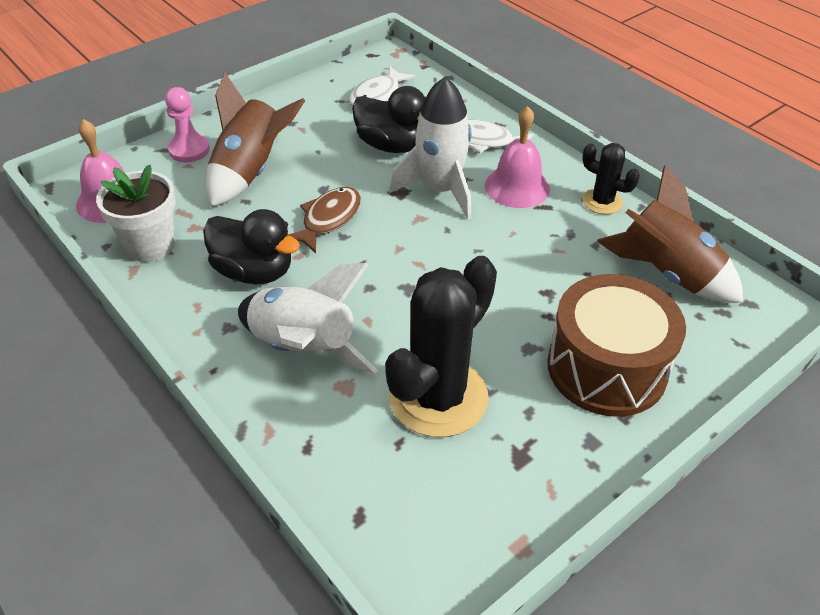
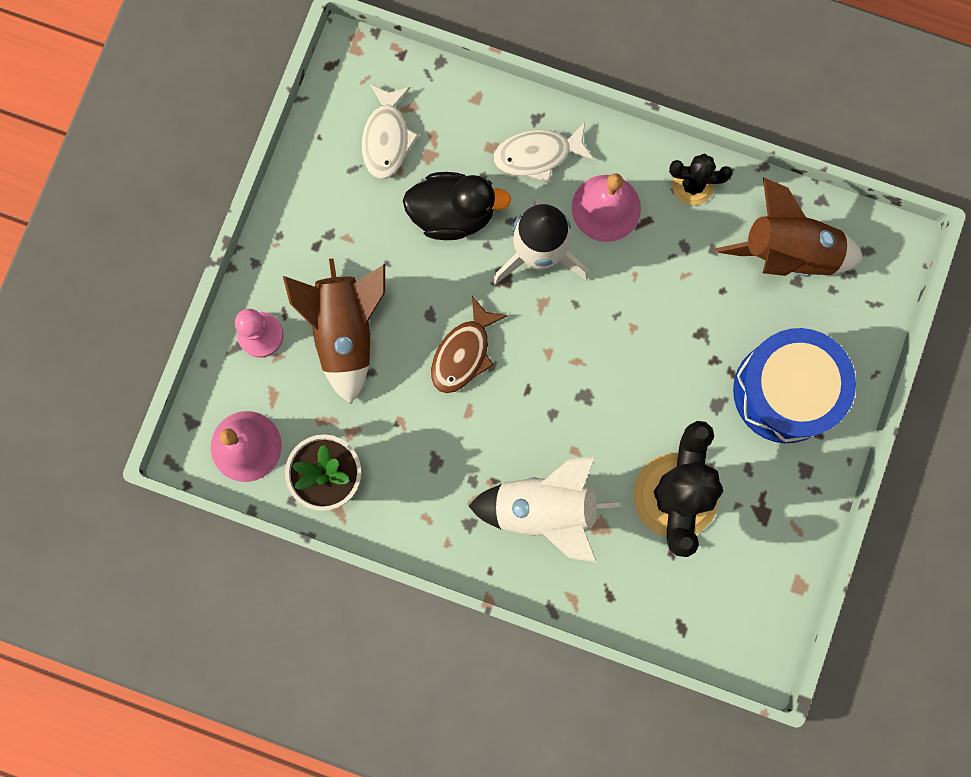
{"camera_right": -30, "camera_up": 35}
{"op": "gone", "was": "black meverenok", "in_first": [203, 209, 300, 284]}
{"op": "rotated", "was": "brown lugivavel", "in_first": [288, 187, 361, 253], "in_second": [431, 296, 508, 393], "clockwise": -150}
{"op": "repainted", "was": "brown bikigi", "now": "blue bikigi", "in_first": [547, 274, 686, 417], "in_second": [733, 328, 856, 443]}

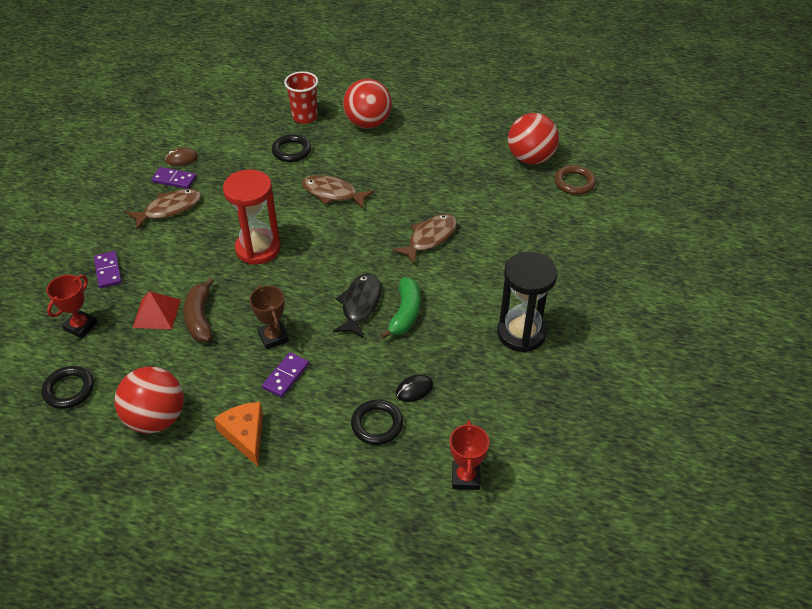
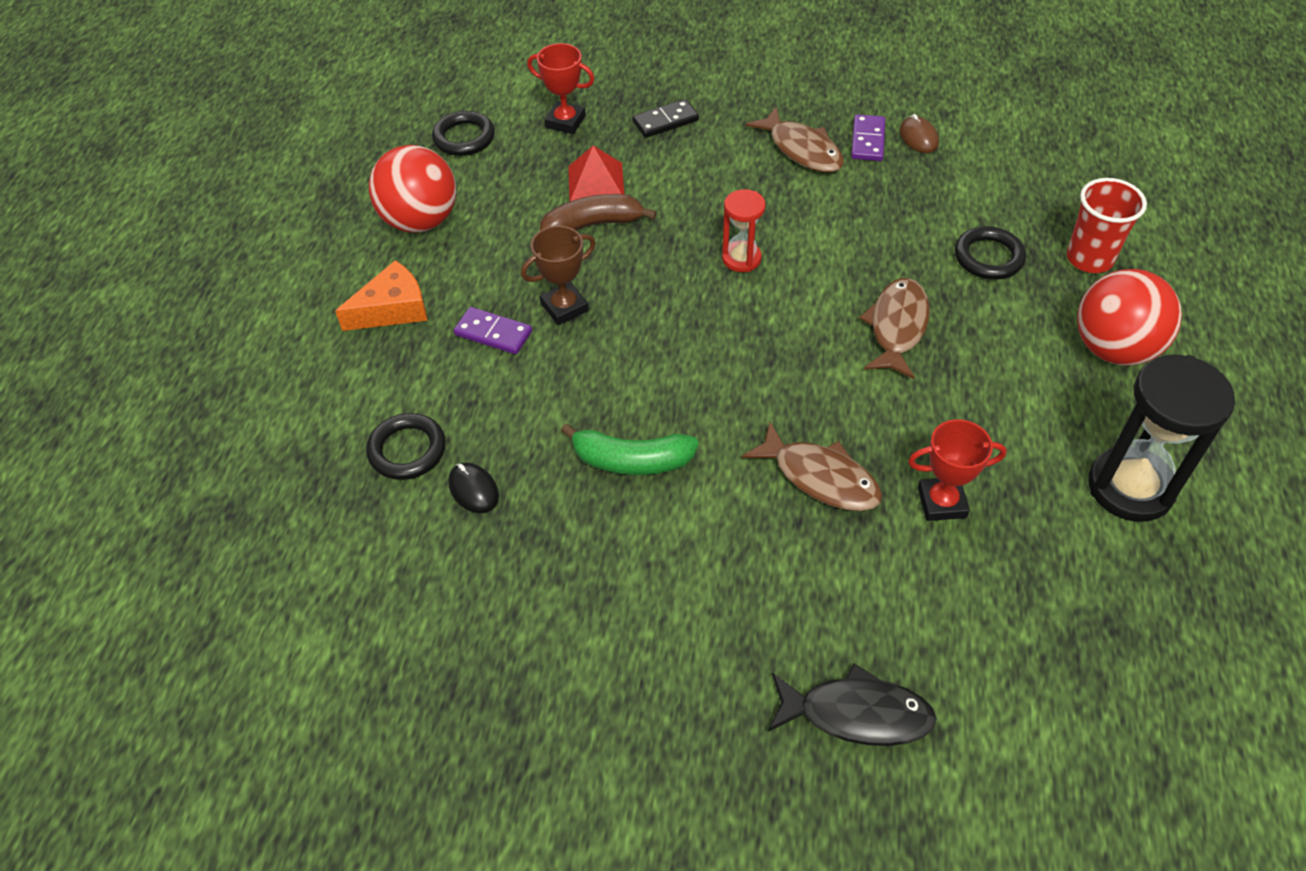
{"camera_right": 85, "camera_up": 5}
{"op": "repainted", "was": "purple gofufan", "now": "black gofufan", "in_first": [94, 251, 122, 288], "in_second": [632, 99, 699, 138]}
{"op": "scaled", "was": "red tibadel", "in_first": [223, 169, 281, 265], "in_second": [722, 189, 766, 272], "ratio": 0.56}
{"op": "shifted", "was": "black lugivavel", "in_first": [333, 273, 381, 338], "in_second": [768, 664, 937, 746]}
{"op": "shifted", "was": "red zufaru", "in_first": [450, 420, 489, 490], "in_second": [908, 419, 1007, 521]}
{"op": "shifted", "was": "black tibadel", "in_first": [497, 252, 558, 353], "in_second": [1088, 355, 1235, 522]}
{"op": "gone", "was": "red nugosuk", "in_first": [508, 113, 559, 164]}
{"op": "gone", "was": "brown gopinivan", "in_first": [555, 165, 596, 195]}

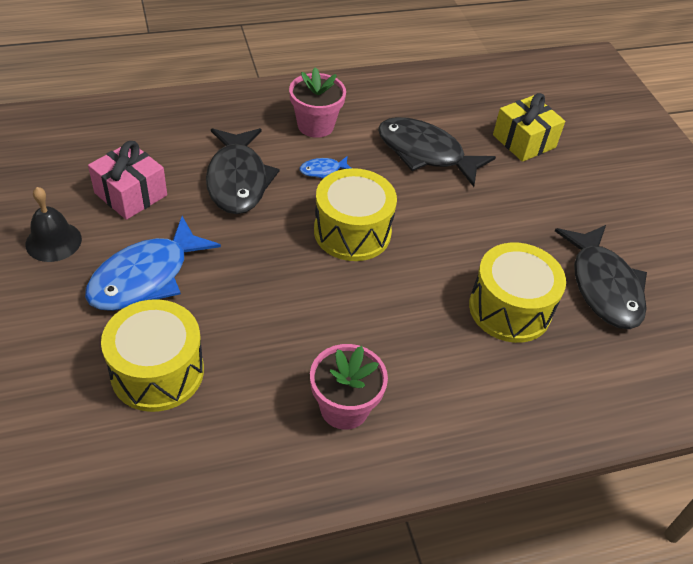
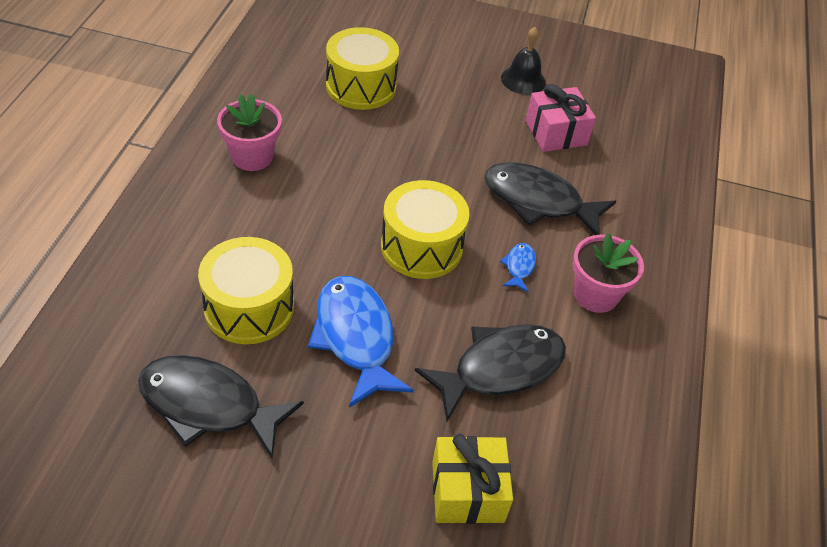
{"camera_right": 120, "camera_up": 0}
{"op": "shifted", "was": "blue lugivavel", "in_first": [85, 216, 221, 311], "in_second": [308, 276, 414, 407]}

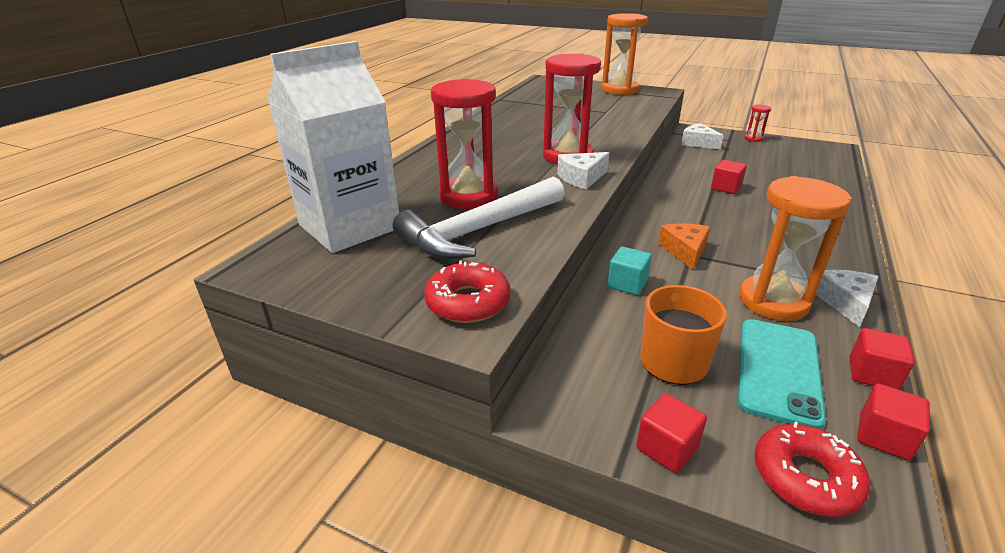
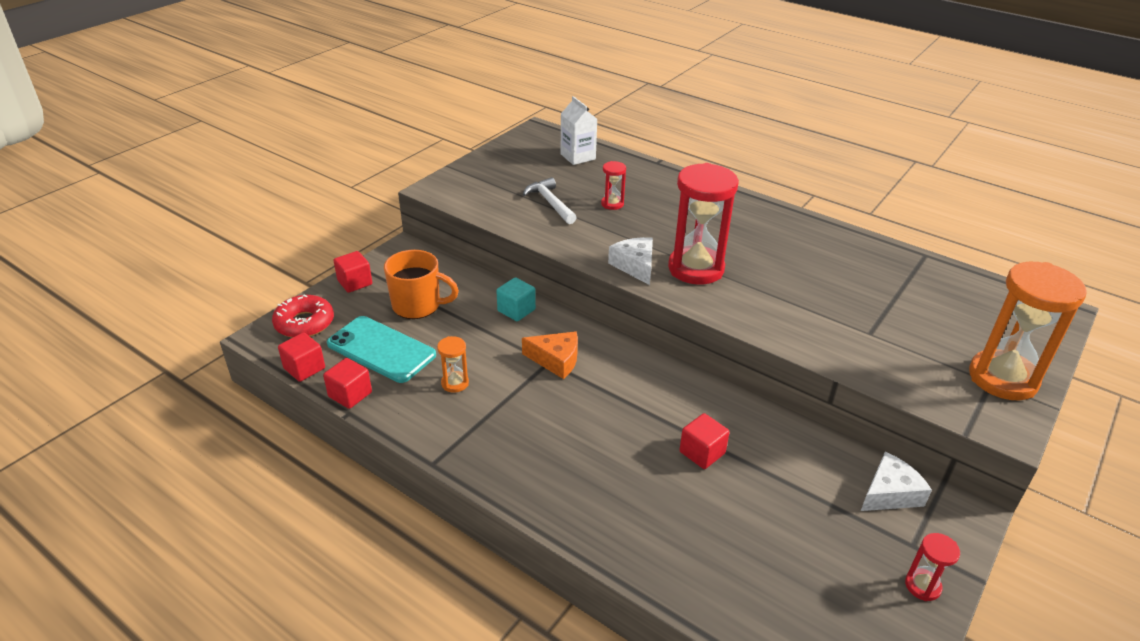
{"camera_right": 100, "camera_up": 5}
{"op": "scaled", "was": "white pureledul", "in_first": [268, 41, 399, 253], "in_second": [561, 96, 597, 165], "ratio": 0.49}
{"op": "scaled", "was": "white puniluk", "in_first": [393, 177, 565, 259], "in_second": [523, 177, 577, 224], "ratio": 0.54}
{"op": "gone", "was": "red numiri", "in_first": [424, 260, 511, 323]}
{"op": "scaled", "was": "red tibadel", "in_first": [431, 79, 498, 209], "in_second": [601, 161, 626, 210], "ratio": 0.45}
{"op": "scaled", "was": "orange tibadel", "in_first": [739, 176, 852, 321], "in_second": [437, 336, 469, 393], "ratio": 0.45}
{"op": "gone", "was": "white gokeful", "in_first": [816, 270, 878, 328]}

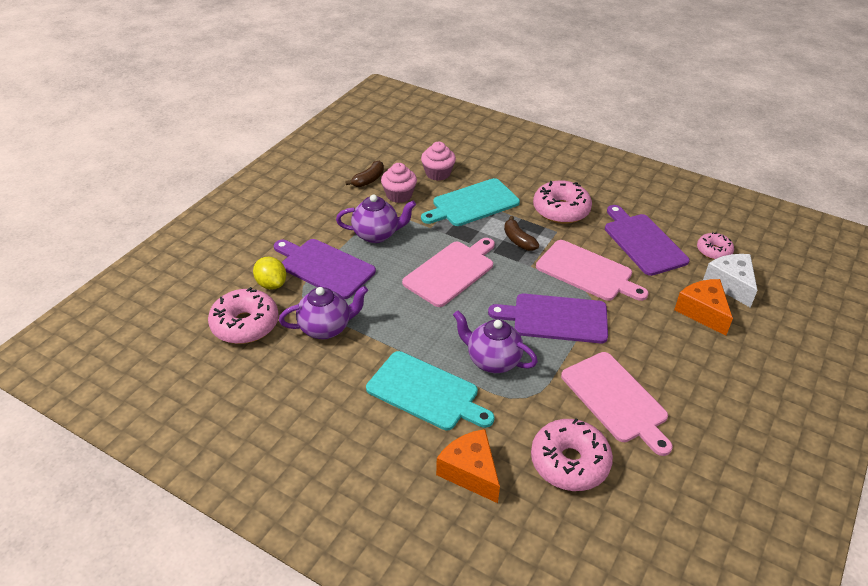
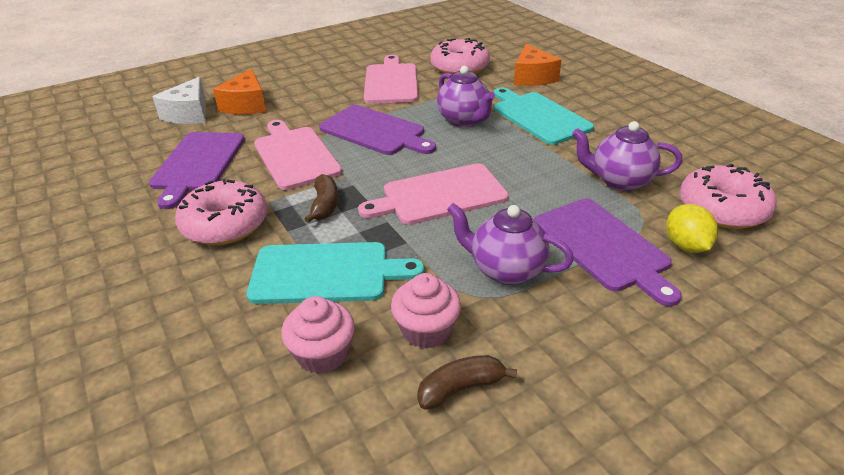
{"camera_right": -150, "camera_up": -5}
{"op": "gone", "was": "pink numiri", "in_first": [697, 232, 734, 260]}

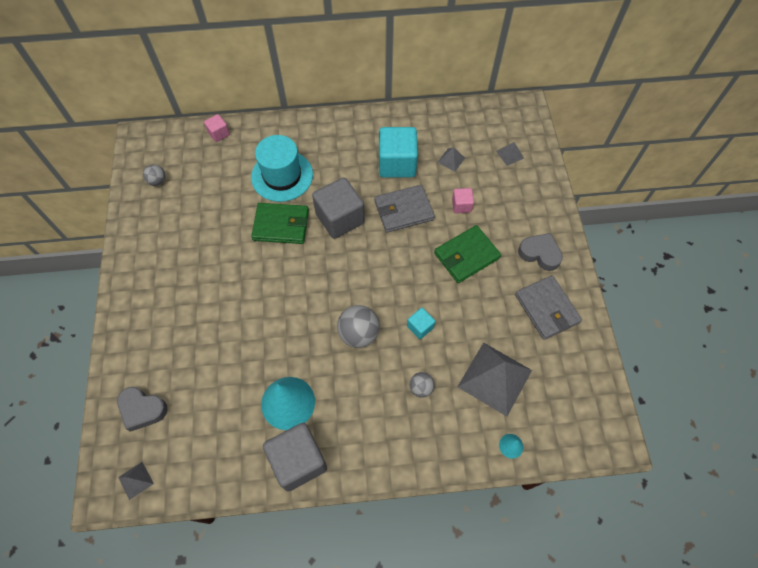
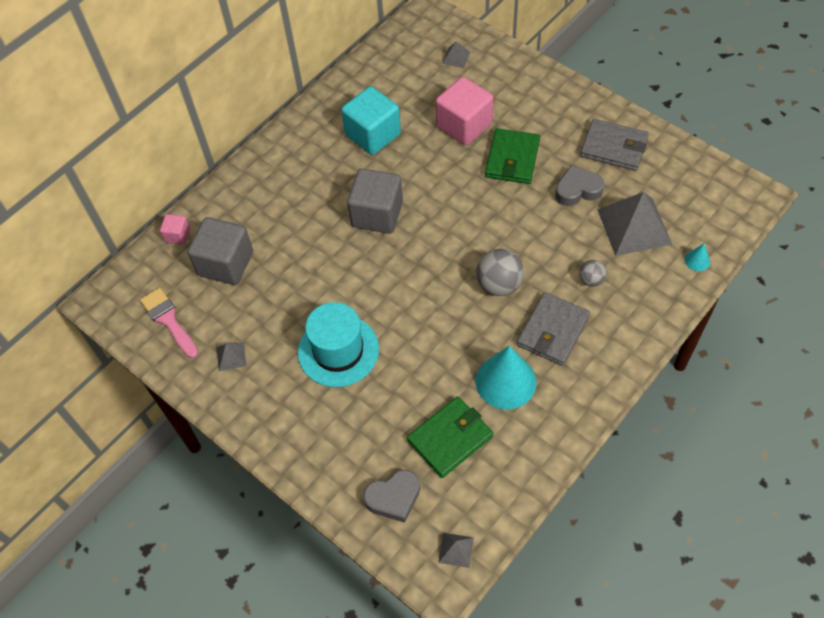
{"camera_right": -40, "camera_up": -5}
{"op": "swapped", "was": "grey nugosuk", "now": "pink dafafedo", "in_first": [143, 165, 165, 186], "in_second": [140, 288, 198, 358]}
{"op": "shifted", "was": "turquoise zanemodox", "in_first": [251, 135, 313, 202], "in_second": [298, 302, 379, 387]}
{"op": "shifted", "was": "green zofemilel", "in_first": [251, 203, 309, 244], "in_second": [407, 396, 493, 478]}
{"op": "shifted", "was": "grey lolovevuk", "in_first": [263, 423, 327, 491], "in_second": [188, 217, 253, 285]}
{"op": "shifted", "was": "grey zofemilel", "in_first": [374, 185, 435, 233], "in_second": [517, 292, 590, 366]}
{"op": "gone", "was": "turquoise lolovevuk", "in_first": [407, 308, 435, 339]}
{"op": "shifted", "was": "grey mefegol", "in_first": [437, 147, 465, 172], "in_second": [217, 342, 246, 371]}
{"op": "scaled", "was": "pink lolovevuk", "in_first": [452, 188, 474, 213], "in_second": [436, 77, 493, 145], "ratio": 2.05}
{"op": "shifted", "was": "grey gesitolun", "in_first": [518, 233, 563, 271], "in_second": [555, 165, 605, 206]}

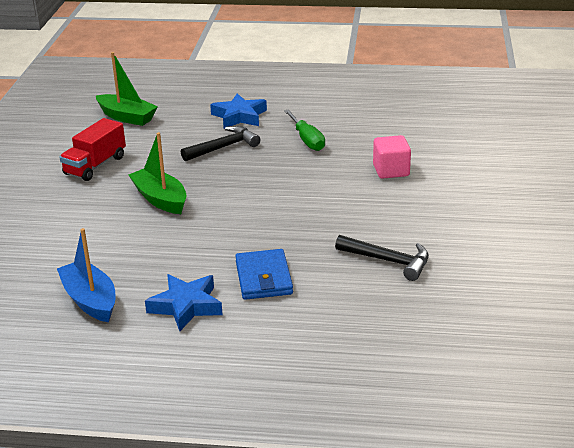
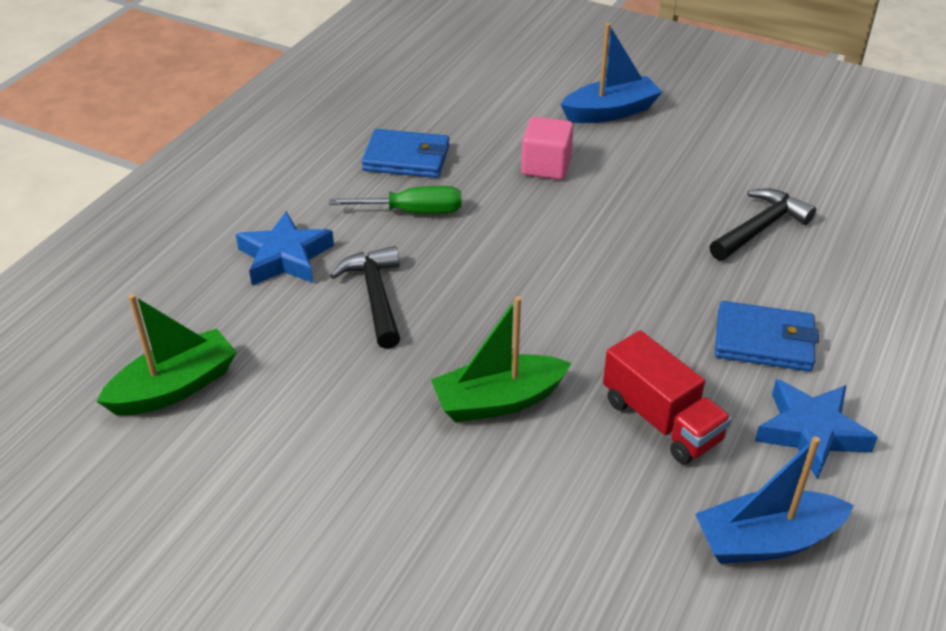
{"camera_right": -70, "camera_up": 10}
{"op": "shifted", "was": "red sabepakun", "in_first": [59, 118, 126, 181], "in_second": [603, 330, 732, 464]}
{"op": "new", "now": "blue zofemilel", "in_second": [362, 129, 450, 178]}
{"op": "new", "now": "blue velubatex", "in_second": [560, 23, 662, 123]}

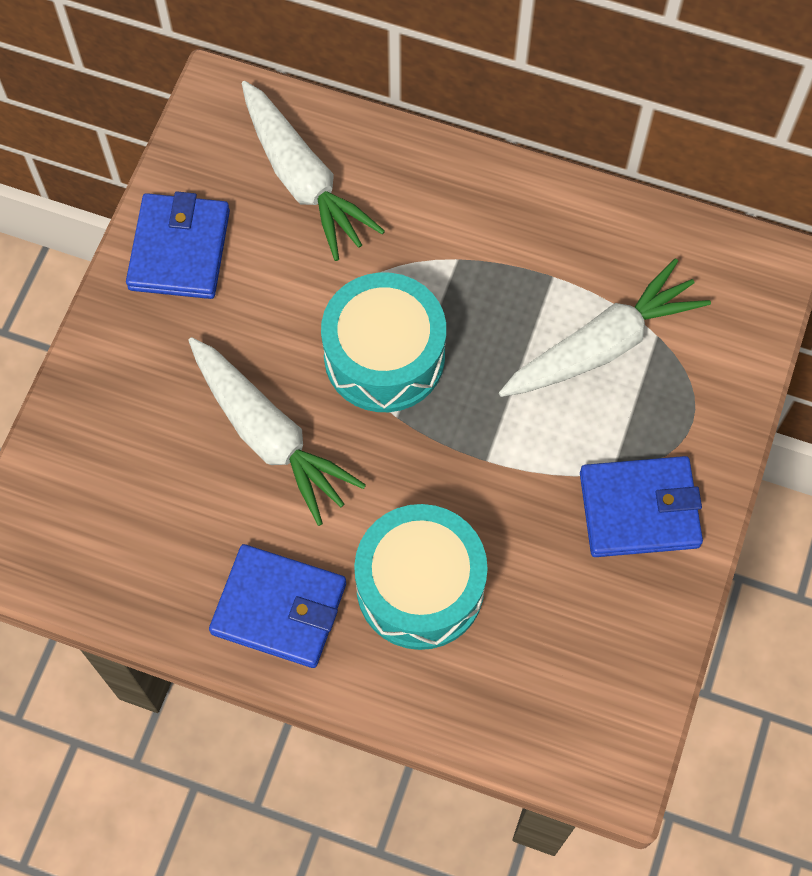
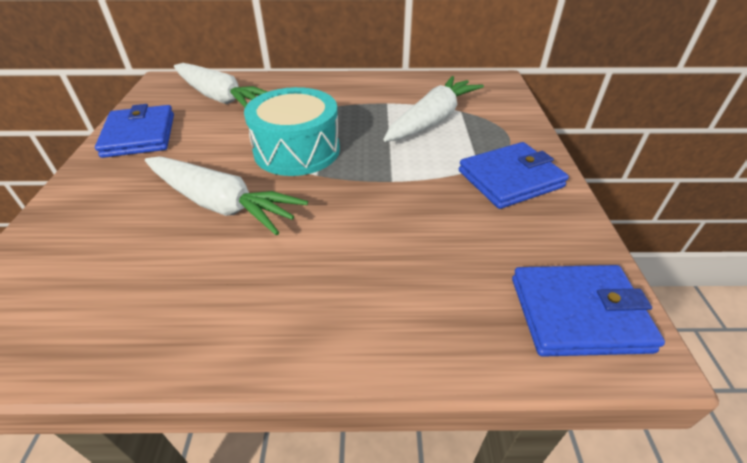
{"camera_right": -20, "camera_up": -25}
{"op": "shifted", "was": "blue zofemilel", "in_first": [209, 544, 346, 668], "in_second": [512, 265, 665, 357]}
{"op": "gone", "was": "turquoise bikigi", "in_first": [354, 504, 488, 650]}

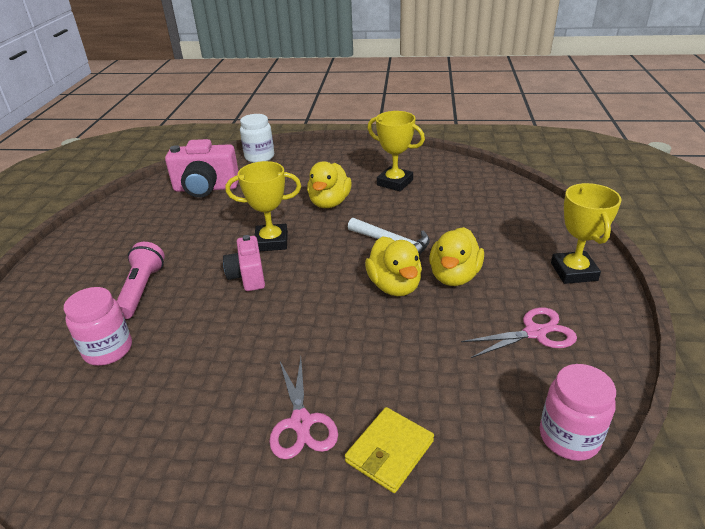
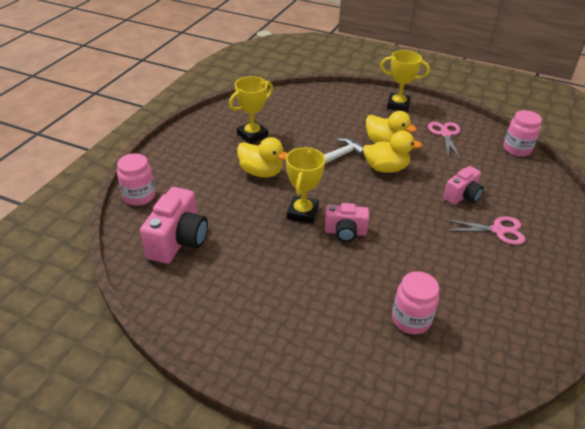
{"camera_right": -75, "camera_up": 5}
{"op": "gone", "was": "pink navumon", "in_first": [117, 242, 165, 319]}
{"op": "repainted", "was": "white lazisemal", "now": "pink lazisemal", "in_first": [240, 114, 274, 163], "in_second": [117, 153, 155, 206]}
{"op": "gone", "was": "yellow zofemilel", "in_first": [345, 407, 434, 493]}
{"op": "new", "now": "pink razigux", "in_second": [443, 166, 484, 205]}

